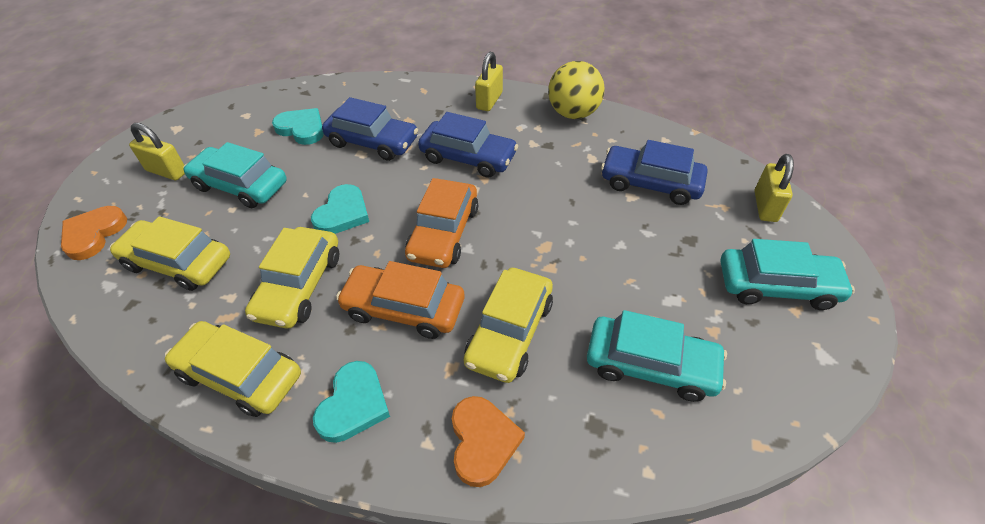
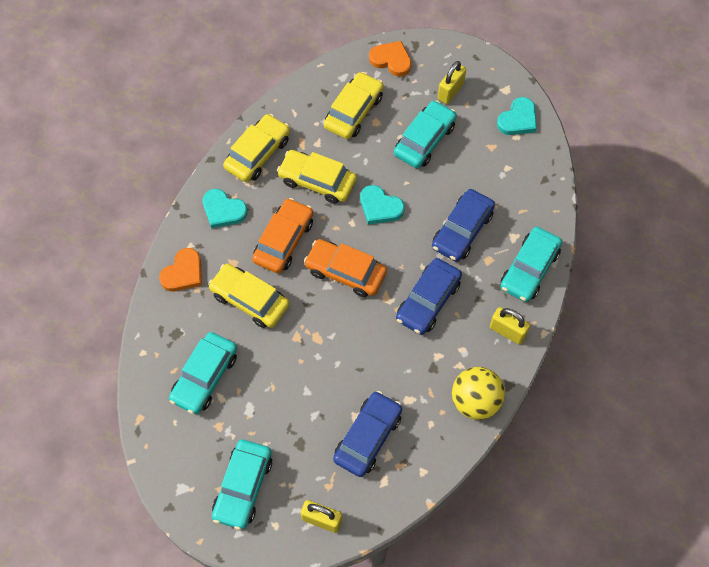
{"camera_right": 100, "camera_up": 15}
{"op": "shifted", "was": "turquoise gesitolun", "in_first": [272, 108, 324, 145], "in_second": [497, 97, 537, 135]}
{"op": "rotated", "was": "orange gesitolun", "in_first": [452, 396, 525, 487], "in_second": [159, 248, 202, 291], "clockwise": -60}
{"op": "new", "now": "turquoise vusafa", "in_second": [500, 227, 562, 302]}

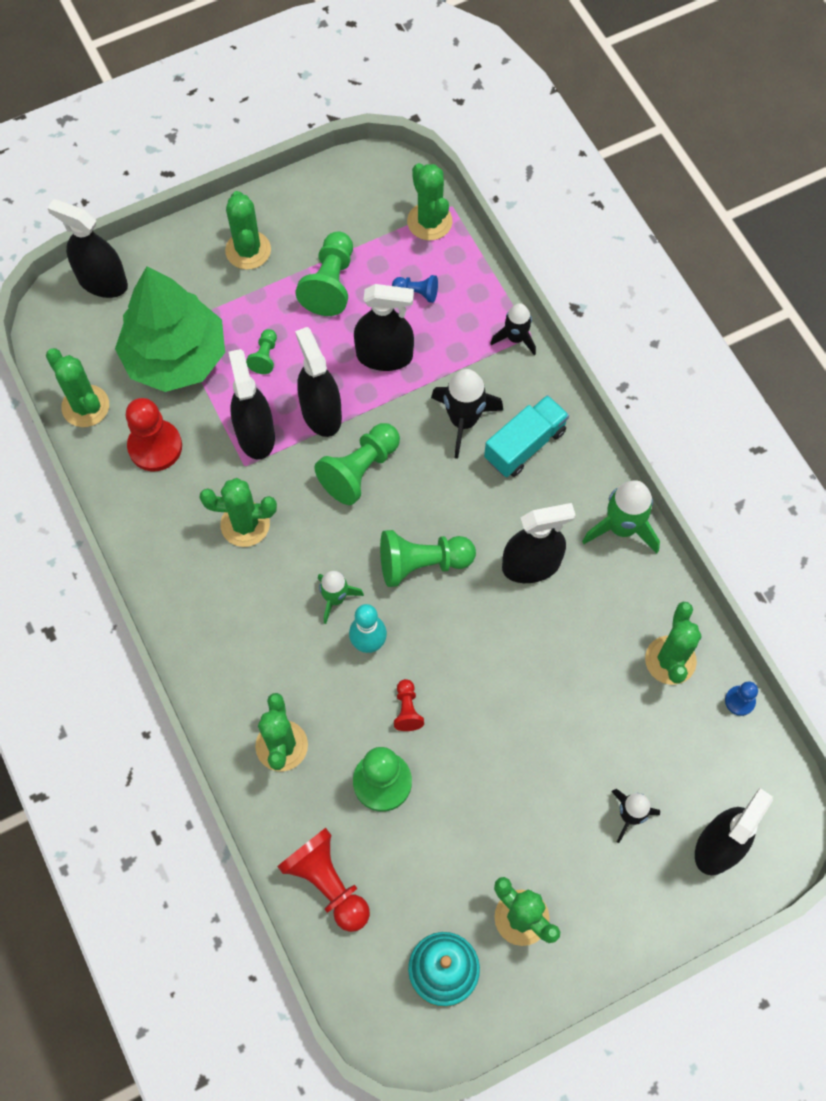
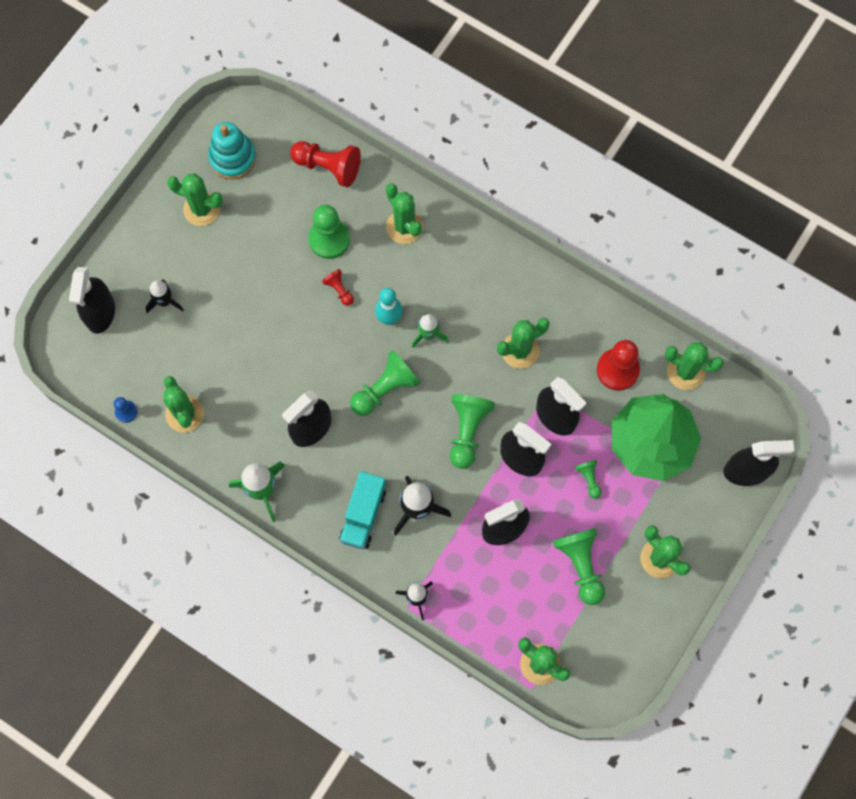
{"camera_right": 150, "camera_up": 5}
{"op": "gone", "was": "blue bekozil", "in_first": [392, 275, 438, 303]}

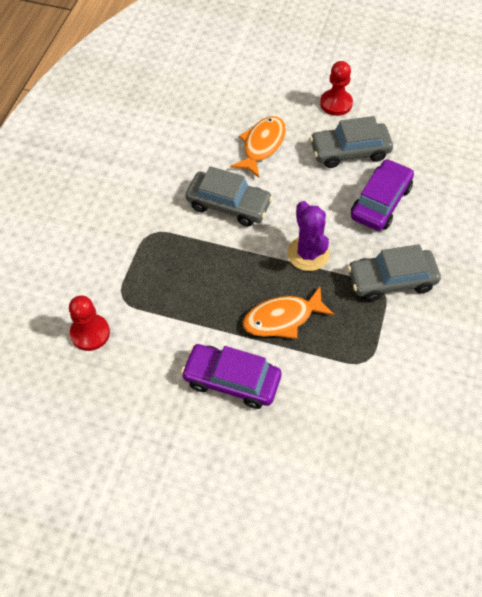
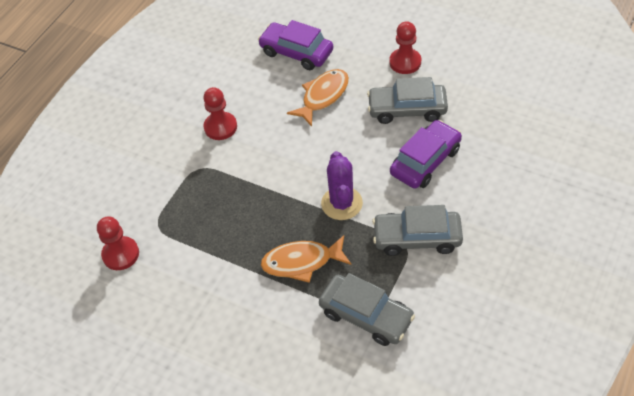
{"camera_right": 15, "camera_up": -5}
{"op": "shifted", "was": "purple vusafa", "in_first": [181, 344, 281, 409], "in_second": [258, 20, 333, 70]}
{"op": "shifted", "was": "grey vusafa", "in_first": [186, 166, 273, 227], "in_second": [319, 273, 415, 346]}
{"op": "new", "now": "red bekozil", "in_second": [203, 87, 237, 140]}

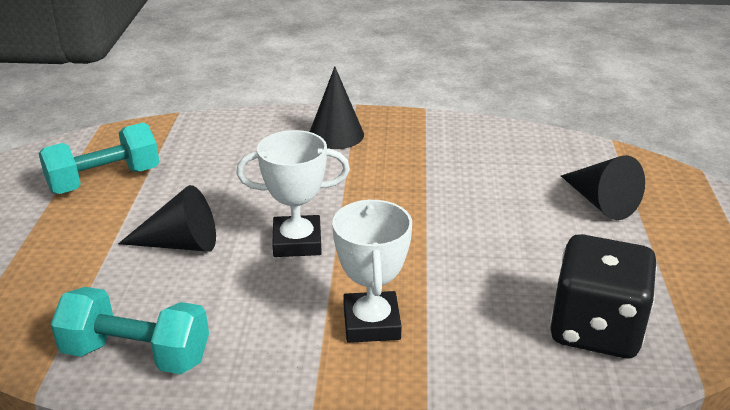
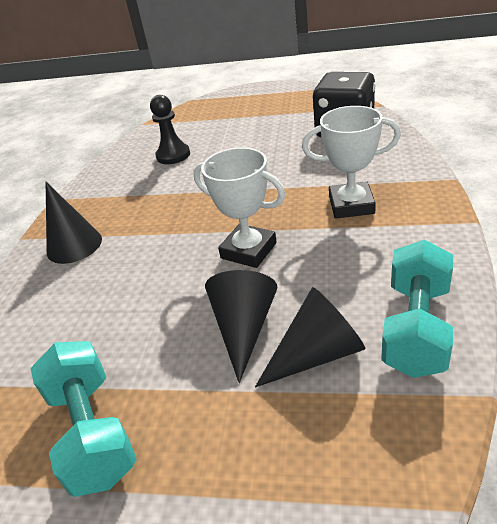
{"camera_right": -80, "camera_up": 5}
{"op": "rotated", "was": "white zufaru", "in_first": [236, 130, 350, 257], "in_second": [194, 147, 285, 268], "clockwise": -60}
{"op": "shifted", "was": "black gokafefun", "in_first": [561, 155, 645, 220], "in_second": [255, 287, 365, 388]}
{"op": "new", "now": "black bekozil", "in_second": [150, 95, 190, 164]}

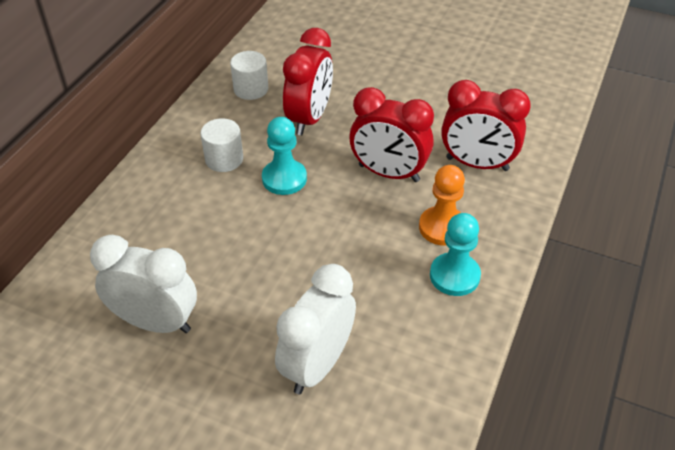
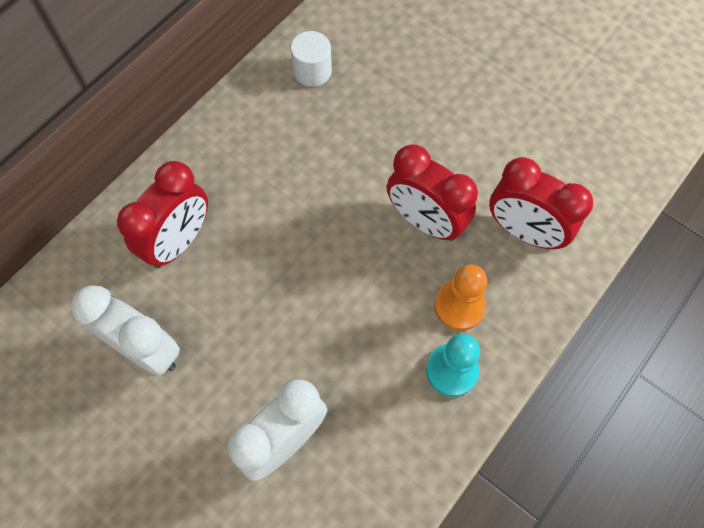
{"camera_right": 15, "camera_up": 20}
{"op": "gone", "was": "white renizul", "in_first": [201, 118, 243, 172]}
{"op": "gone", "was": "turquoise bekozil", "in_first": [262, 117, 307, 195]}
{"op": "shifted", "was": "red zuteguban", "in_first": [283, 28, 333, 135], "in_second": [117, 161, 208, 268]}

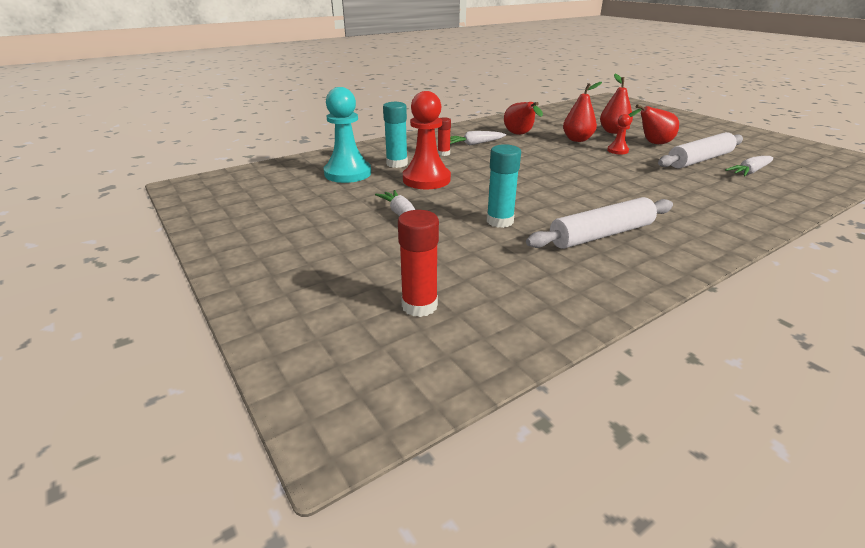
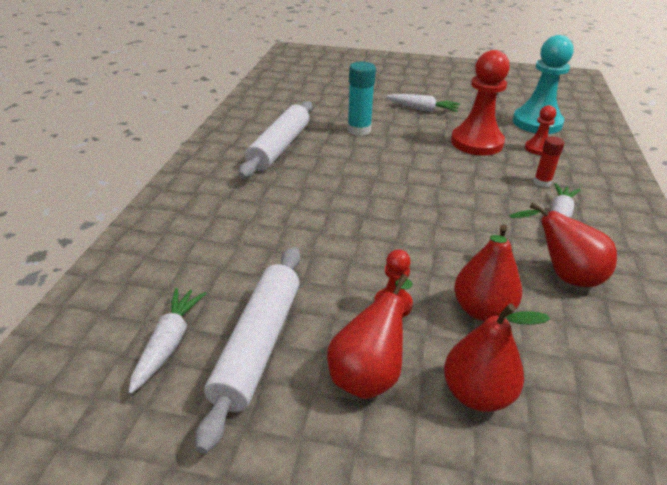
{"camera_right": 135, "camera_up": 5}
{"op": "swapped", "was": "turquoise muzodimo", "now": "red bekozil", "in_first": [383, 102, 408, 168], "in_second": [525, 105, 556, 155]}
{"op": "gone", "was": "red muzodimo", "in_first": [398, 210, 439, 317]}

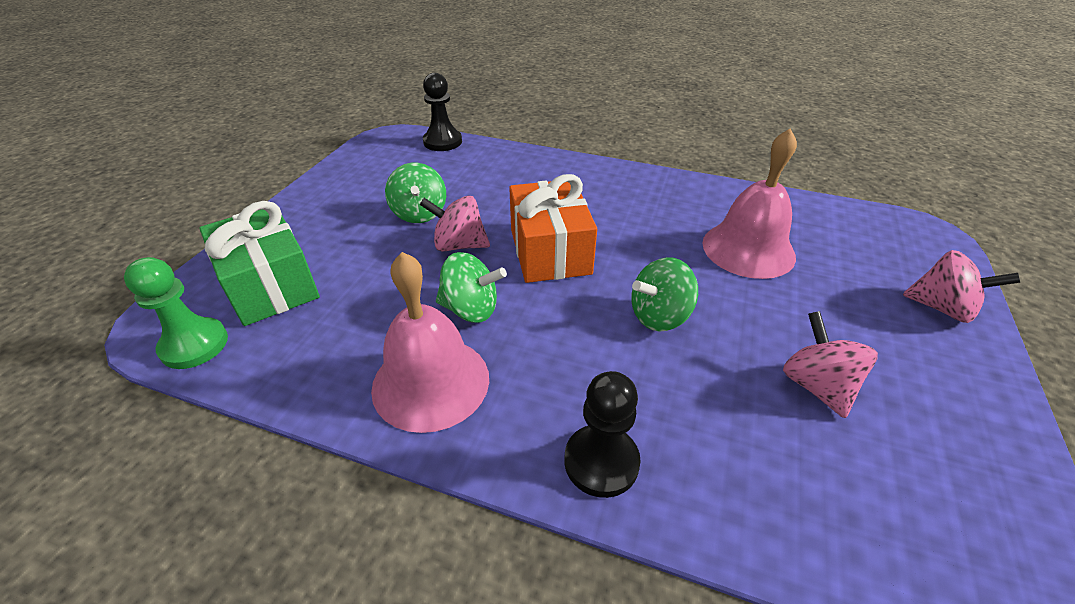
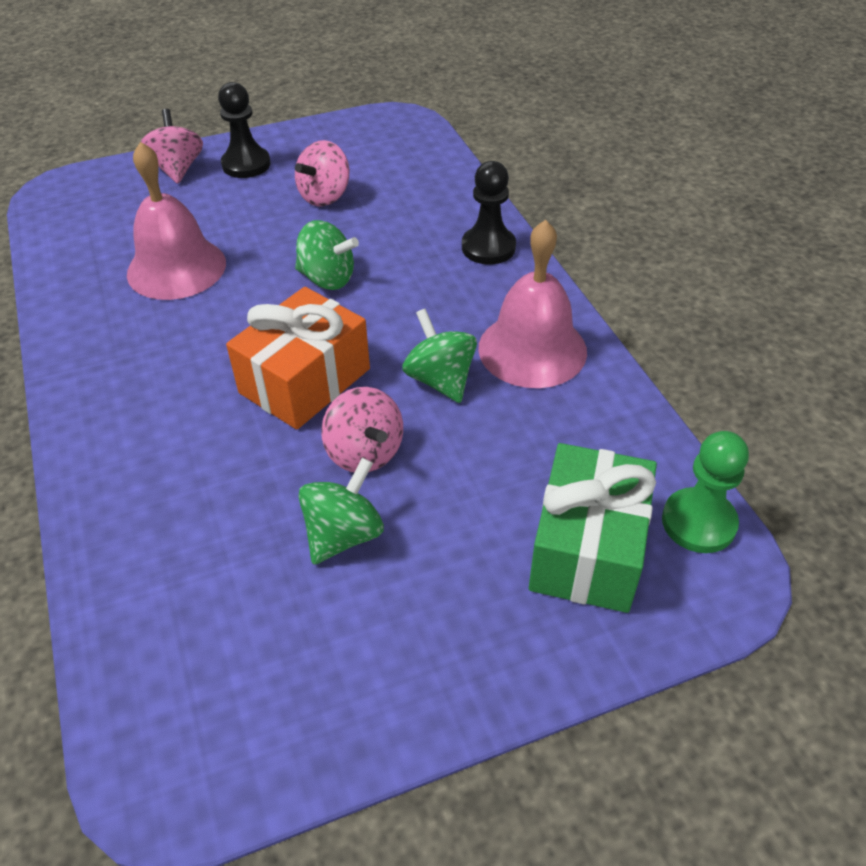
{"camera_right": -130, "camera_up": 5}
{"op": "shifted", "was": "black bekozil", "in_first": [423, 73, 462, 151], "in_second": [218, 82, 271, 178]}

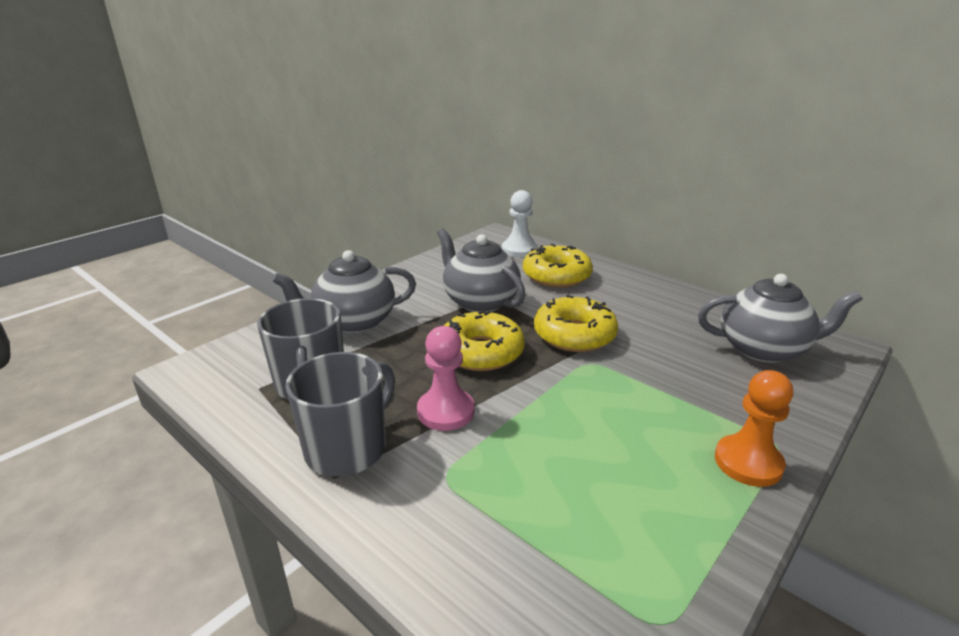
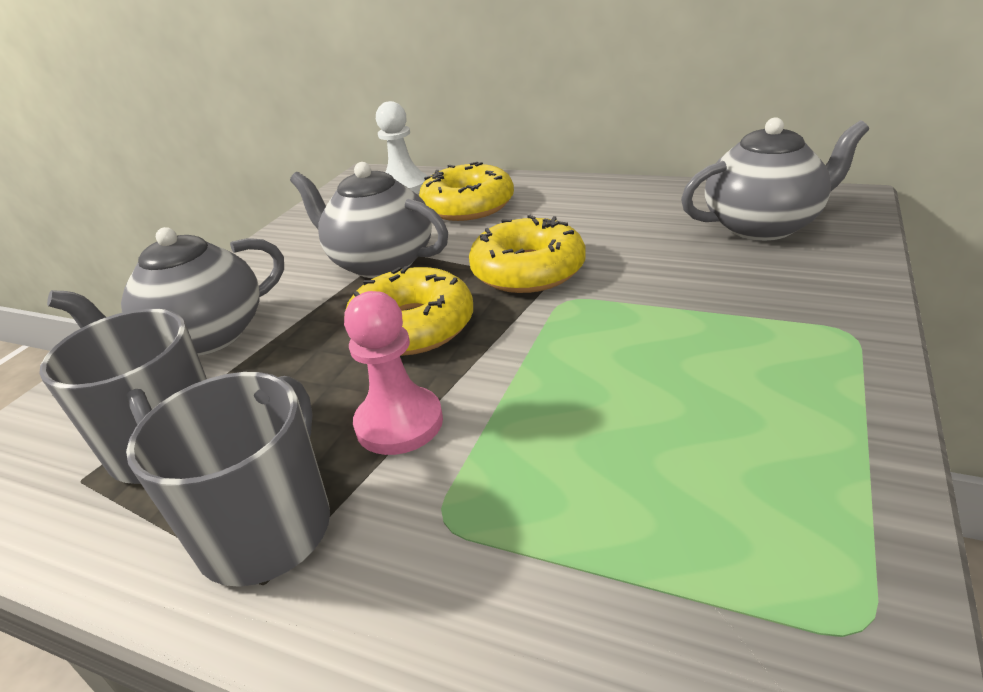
{"camera_right": -15, "camera_up": 5}
{"op": "gone", "was": "orange bekozil", "in_first": [715, 370, 793, 487]}

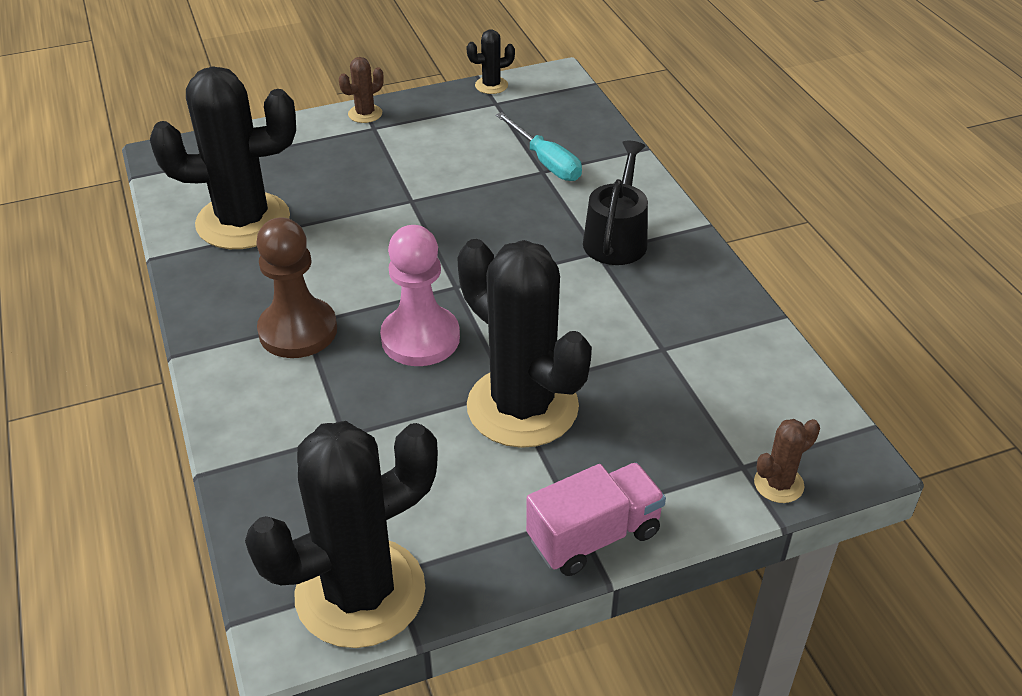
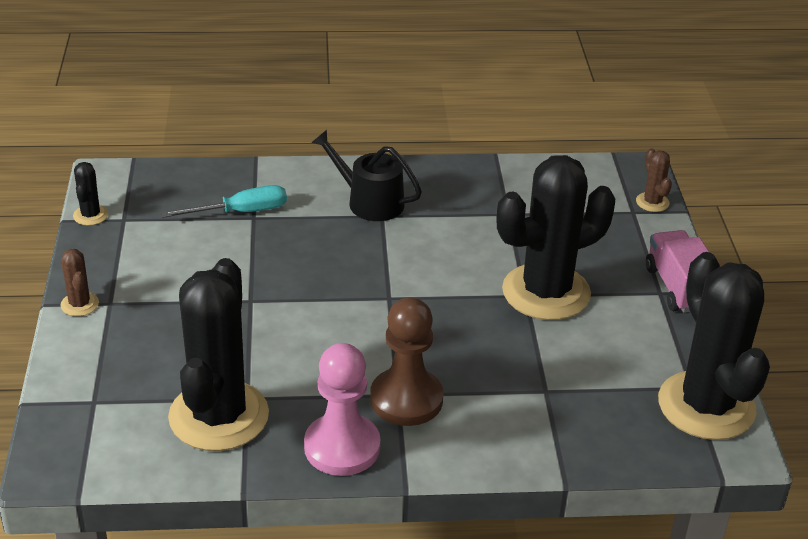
{"camera_right": -75, "camera_up": -5}
{"op": "shifted", "was": "pink bekozil", "in_first": [380, 225, 460, 366], "in_second": [304, 343, 381, 476]}

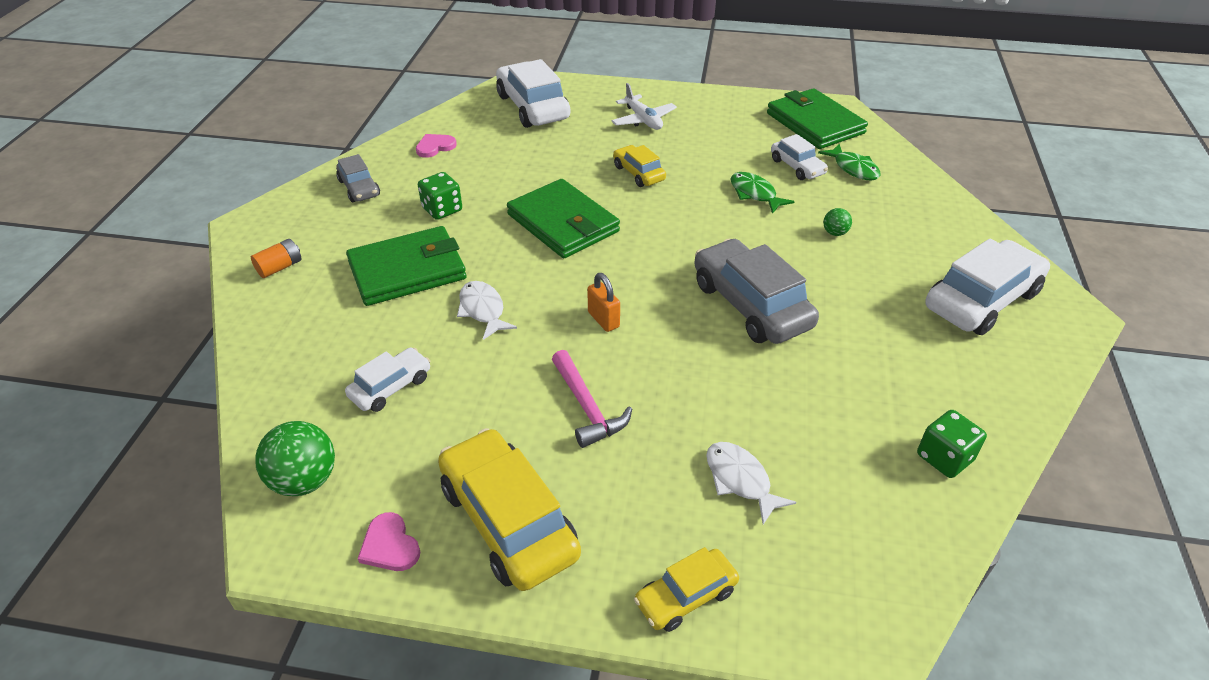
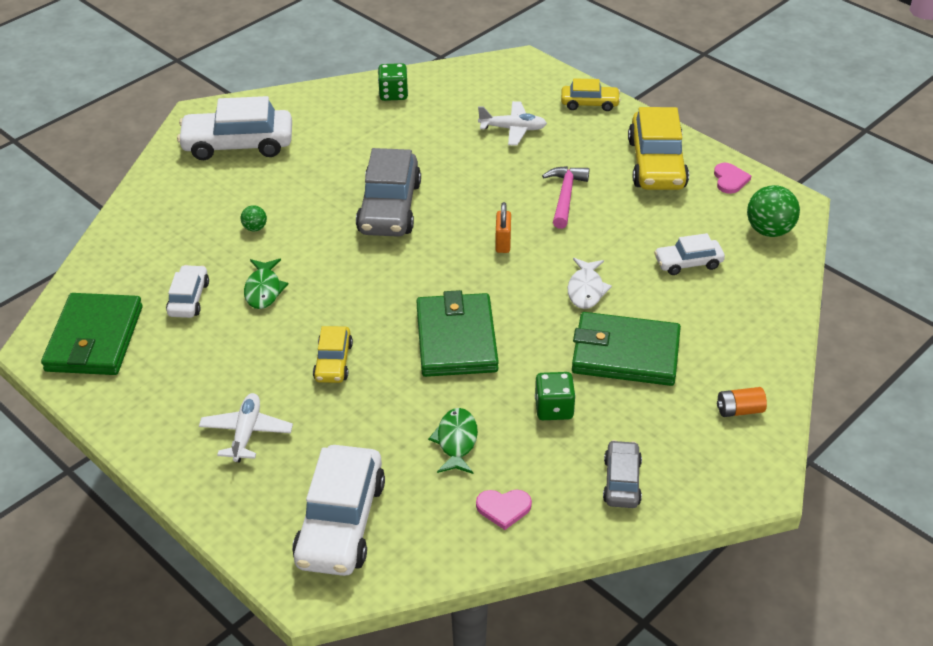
{"camera_right": -145, "camera_up": 0}
{"op": "swapped", "was": "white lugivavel", "now": "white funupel", "in_first": [706, 442, 796, 525], "in_second": [478, 101, 547, 146]}
{"op": "shifted", "was": "green lugivavel", "in_first": [818, 144, 881, 181], "in_second": [428, 408, 478, 474]}

